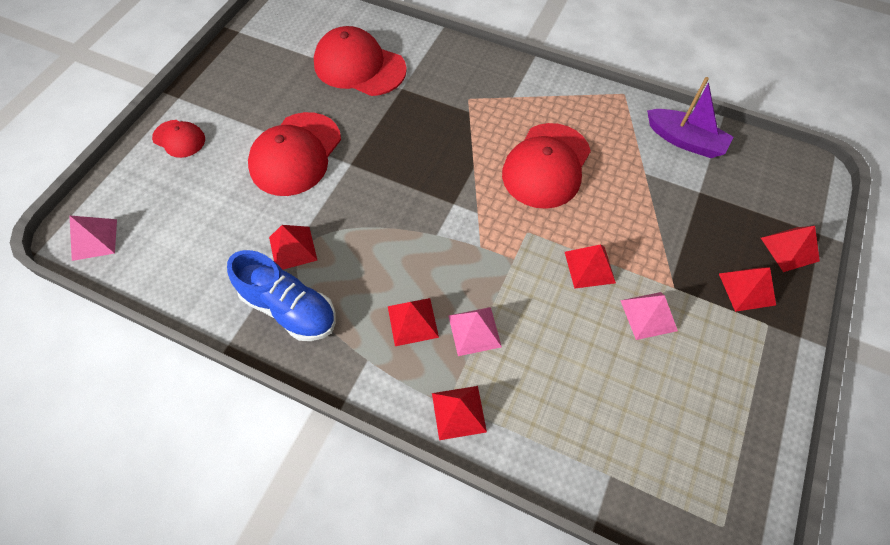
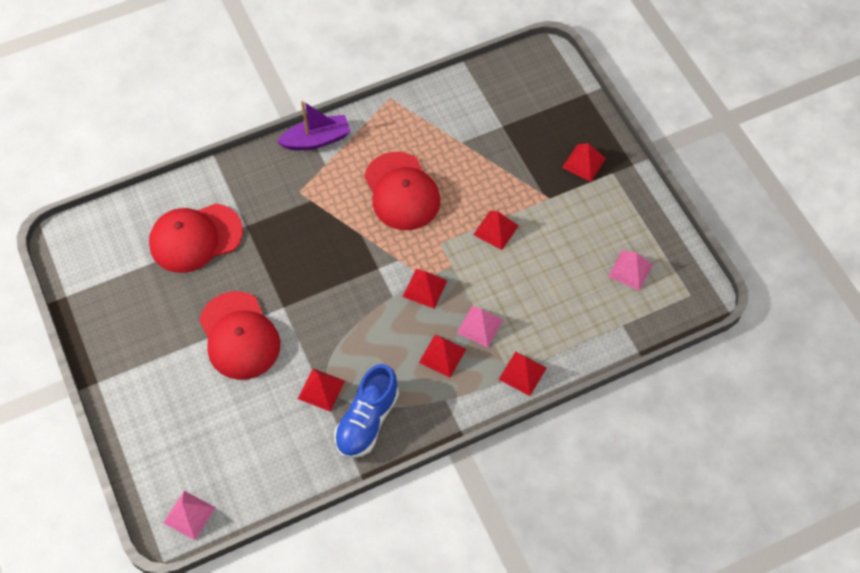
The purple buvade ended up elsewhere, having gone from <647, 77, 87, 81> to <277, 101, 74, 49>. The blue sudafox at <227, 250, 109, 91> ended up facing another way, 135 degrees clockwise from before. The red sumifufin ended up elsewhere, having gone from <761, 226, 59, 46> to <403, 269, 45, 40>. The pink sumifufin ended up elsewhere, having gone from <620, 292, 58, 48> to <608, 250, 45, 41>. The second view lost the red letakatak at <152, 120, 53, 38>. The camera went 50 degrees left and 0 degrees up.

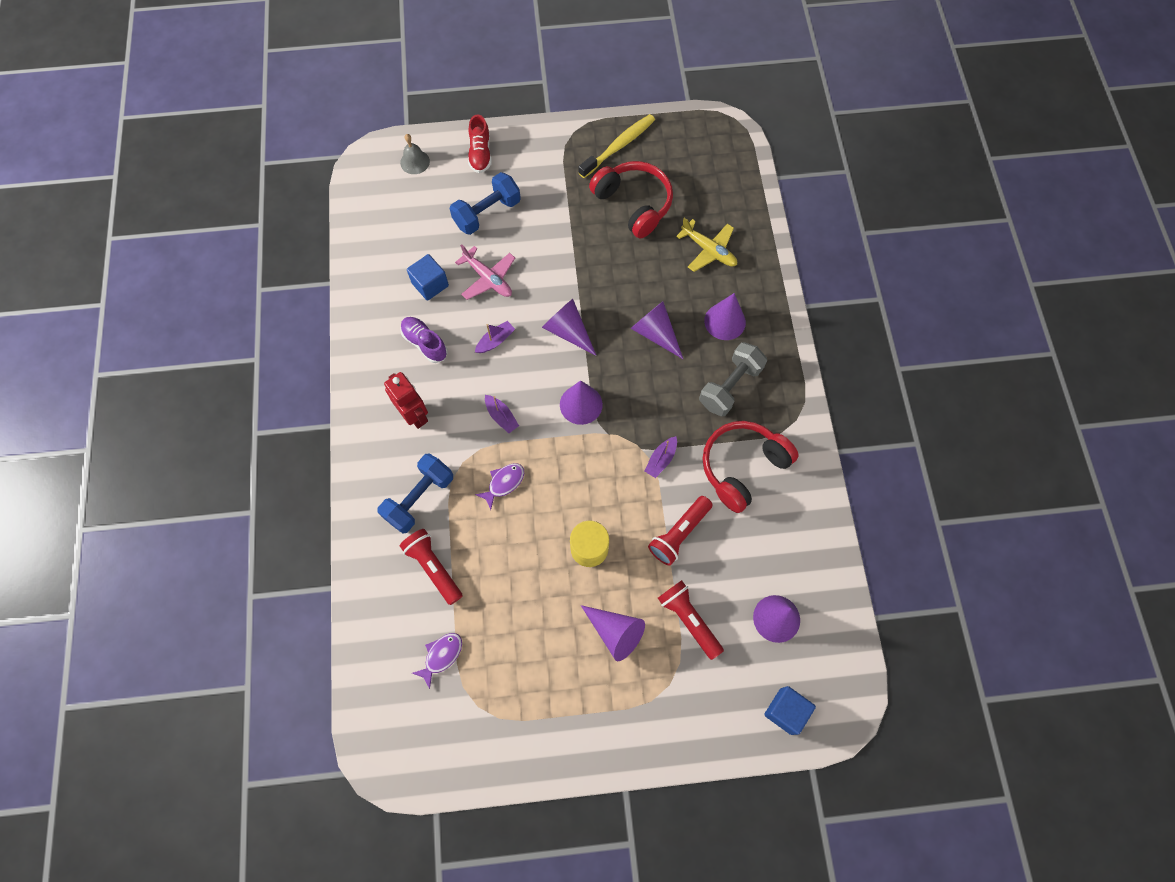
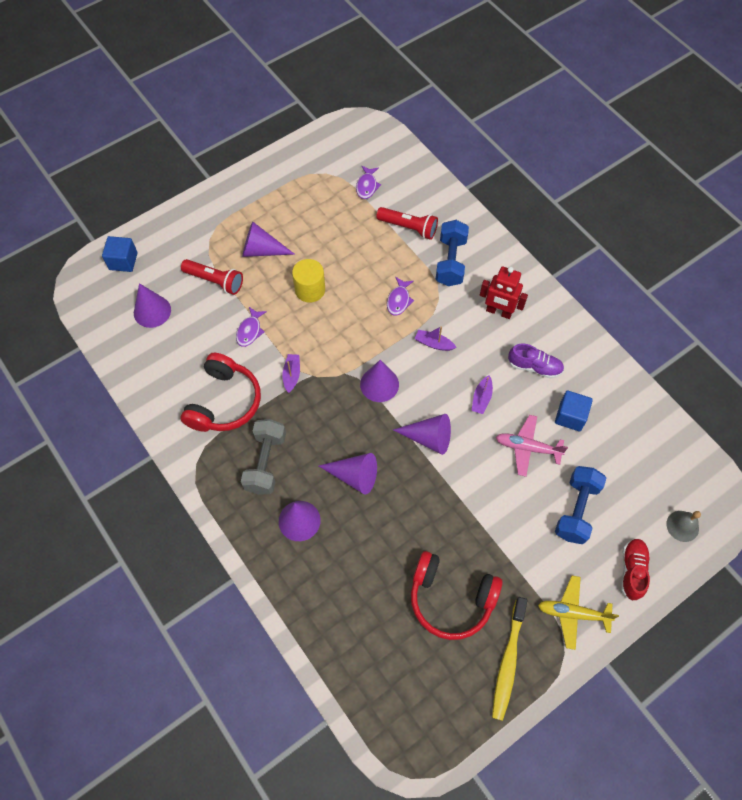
Where the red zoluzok stood at <648, 496, 64, 70>, the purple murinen came to stand at <236, 307, 31, 40>. The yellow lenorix ended up elsewhere, having gone from <676, 218, 61, 54> to <538, 576, 81, 74>. The red sudafox at <468, 114, 24, 59> ended up facing another way, 45 degrees clockwise from before. The camera went 150 degrees right and 5 degrees down.

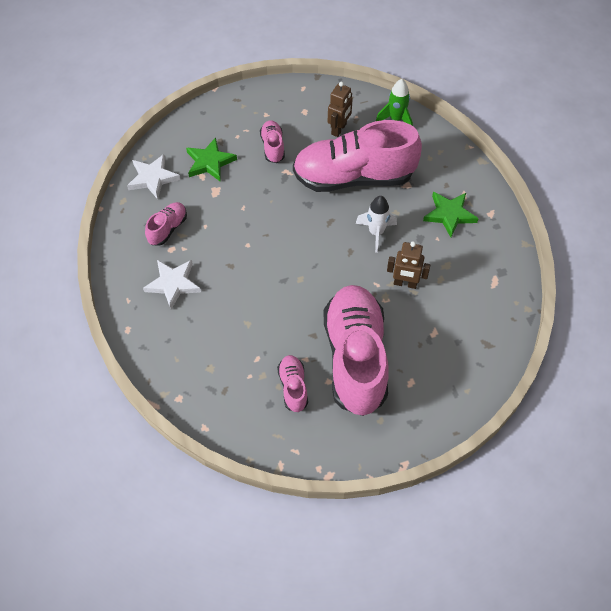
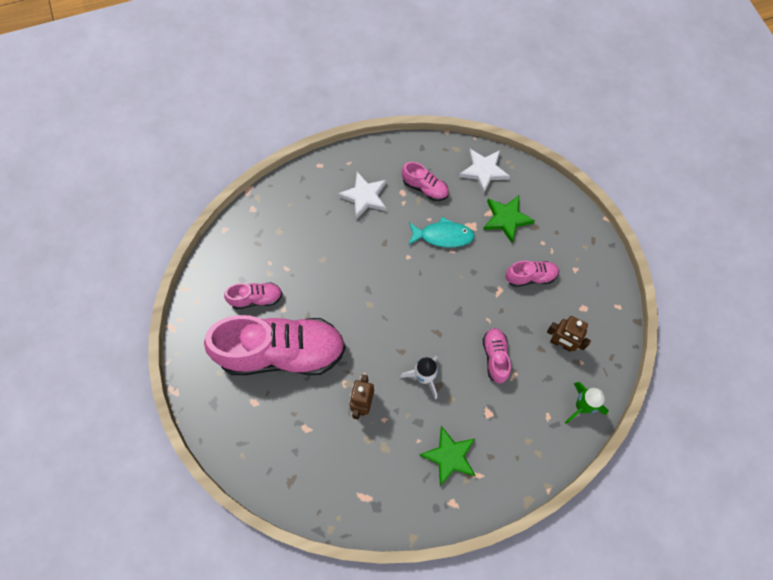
The second view gained the turquoise murinen at <408, 217, 67, 31>. The size of the pink sudafox at <293, 120, 129, 72> changed by a factor of 0.43. The camera went 90 degrees right and 10 degrees up.

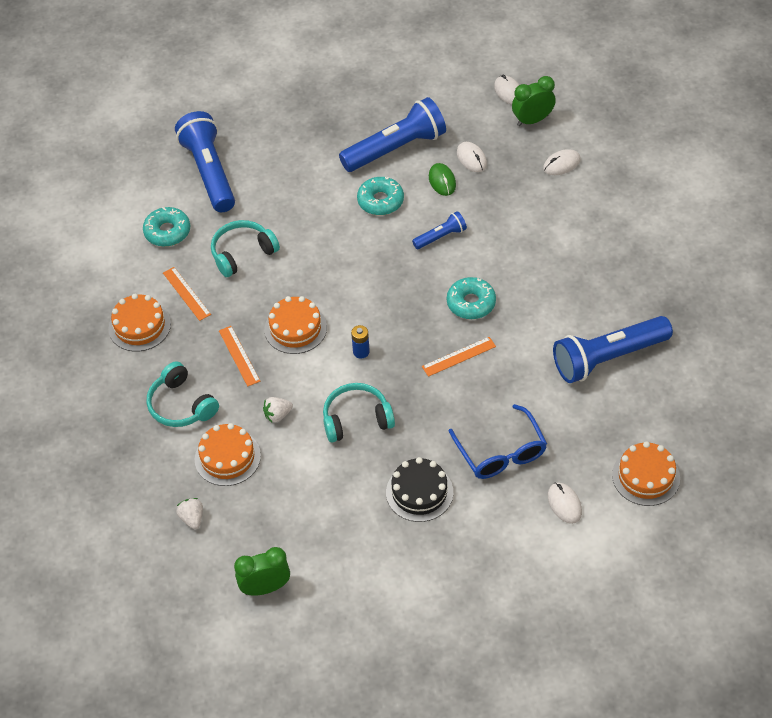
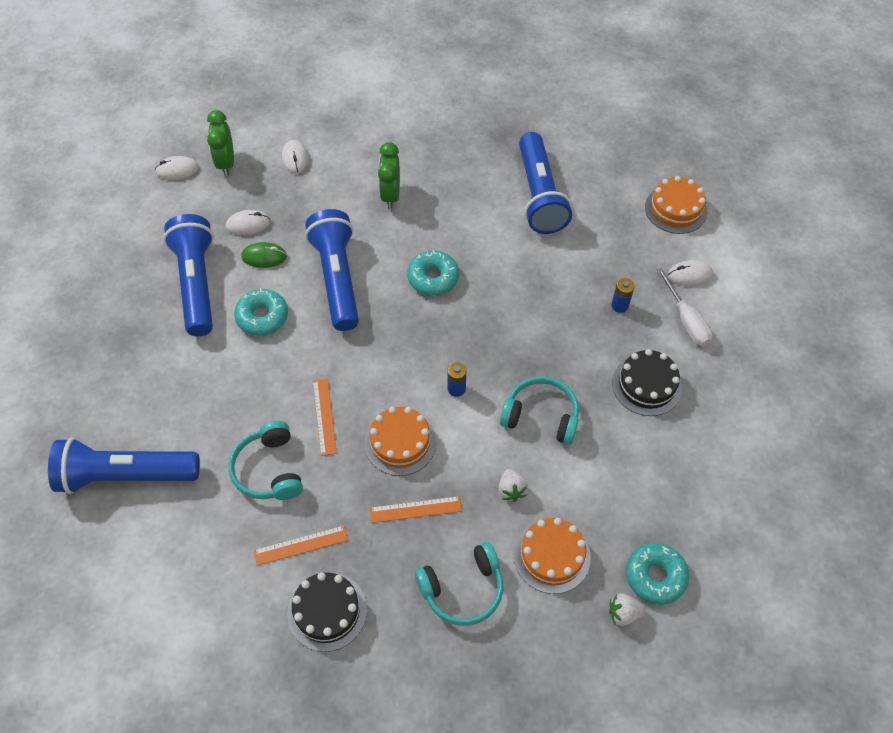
What was the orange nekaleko at <108, 294, 63, 58> turned into the black nekaleko at <288, 572, 79, 80>. The size of the blue zoluzok at <412, 211, 55, 38> changed by a factor of 2.05. The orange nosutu ended up elsewhere, having gone from <422, 337, 74, 40> to <313, 378, 24, 78>. The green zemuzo ended up elsewhere, having gone from <234, 547, 56, 49> to <378, 142, 22, 67>. The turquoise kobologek at <323, 383, 72, 59> ended up facing another way, 105 degrees clockwise from before. Where the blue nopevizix stood at <449, 404, 98, 75>, the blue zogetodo came to stand at <611, 278, 24, 35>. The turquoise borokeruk ended up elsewhere, having gone from <143, 207, 47, 40> to <626, 543, 63, 62>. The second view gained the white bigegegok at <657, 268, 55, 78>. The camera went 75 degrees left and 5 degrees up.

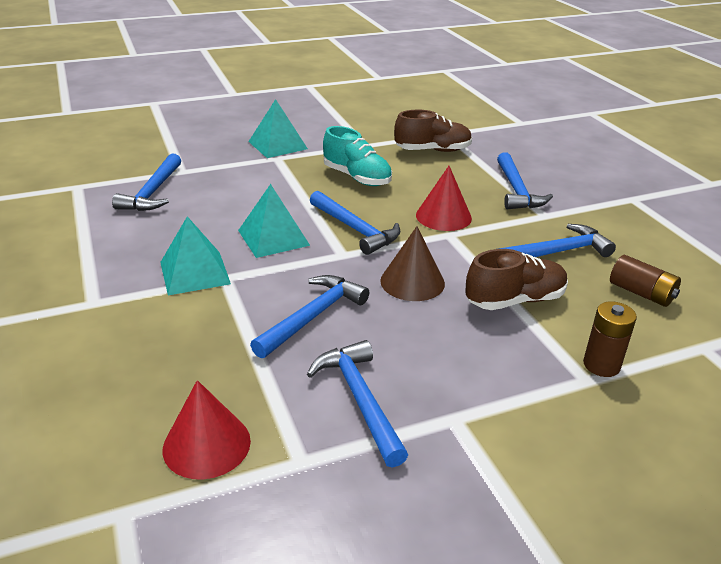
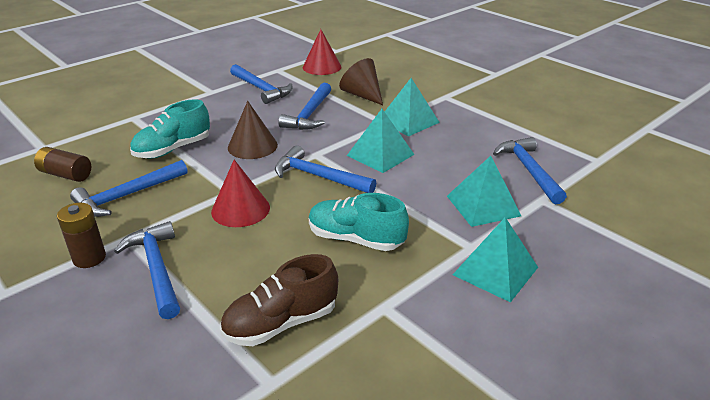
The brown zogetodo ended up elsewhere, having gone from <583, 301, 54, 76> to <57, 203, 49, 65>. What was the brown sudafox at <465, 249, 103, 61> turned into the turquoise sudafox at <130, 99, 80, 59>. The second view gained the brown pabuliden at <339, 58, 44, 47>. The second view gained the turquoise sumifufin at <447, 156, 74, 71>. The camera went 160 degrees right and 0 degrees up.

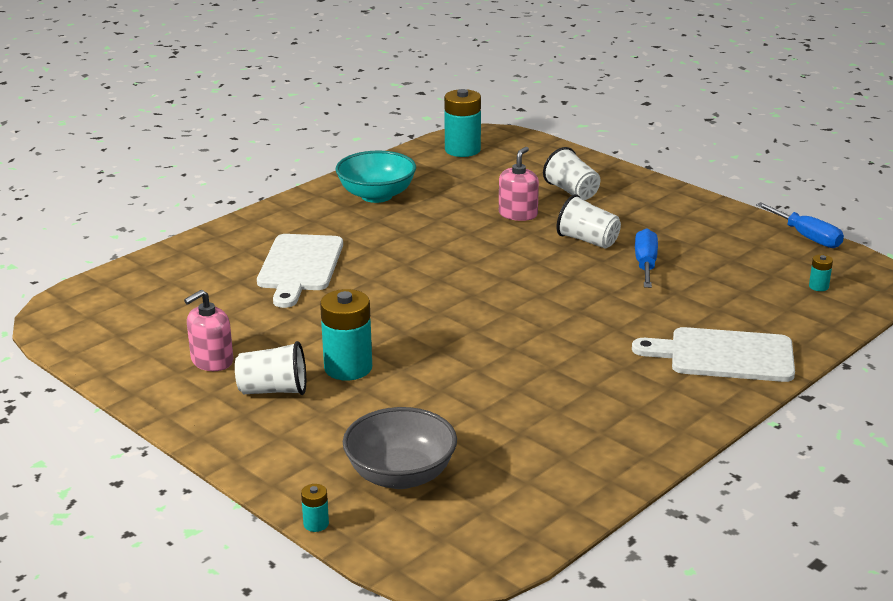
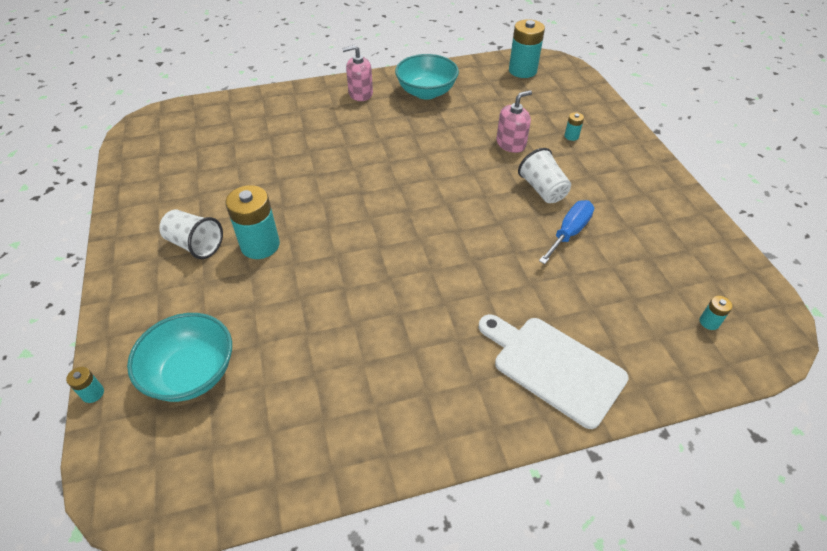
What was the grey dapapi at <343, 407, 114, 82> turned into the turquoise dapapi at <127, 313, 105, 89>. The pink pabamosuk ended up elsewhere, having gone from <184, 290, 49, 81> to <342, 45, 31, 56>. Where the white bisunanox stood at <543, 147, 57, 53>, the turquoise zogetodo came to stand at <565, 112, 19, 29>. The second view lost the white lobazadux at <257, 234, 86, 74>. The second view lost the blue bigegegok at <756, 202, 88, 46>. The camera went 30 degrees right and 20 degrees up.

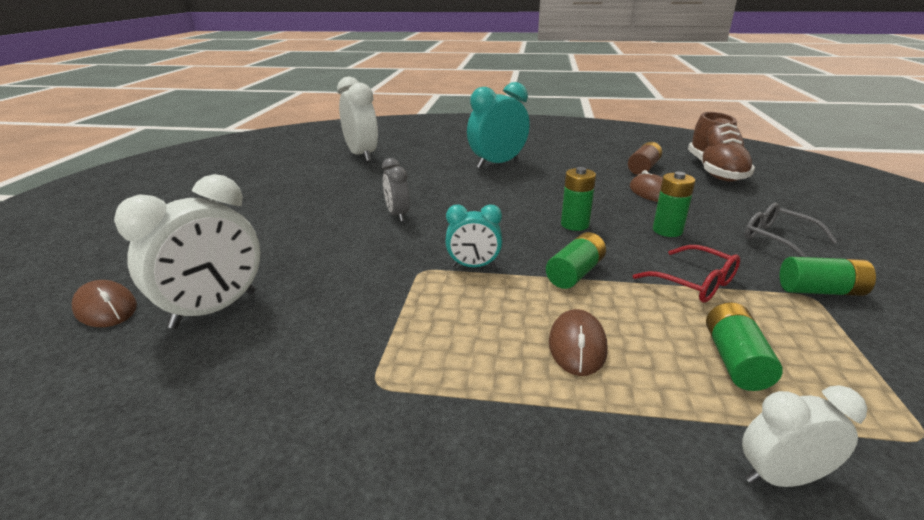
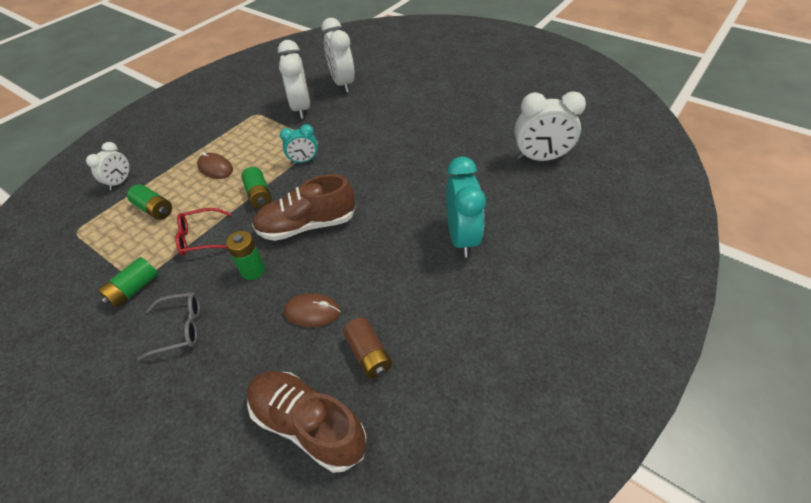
Where the green zogetodo stood at <561, 167, 35, 64>, the brown sudafox came to stand at <252, 174, 103, 67>. The second view gained the white zemuzo at <278, 40, 32, 79>. The turquoise zemuzo at <445, 204, 57, 63> ended up facing another way, 135 degrees counterclockwise from before. The second view lost the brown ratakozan at <72, 280, 65, 47>. The second view lost the grey zemuzo at <382, 158, 28, 63>. The camera went 120 degrees right and 20 degrees up.

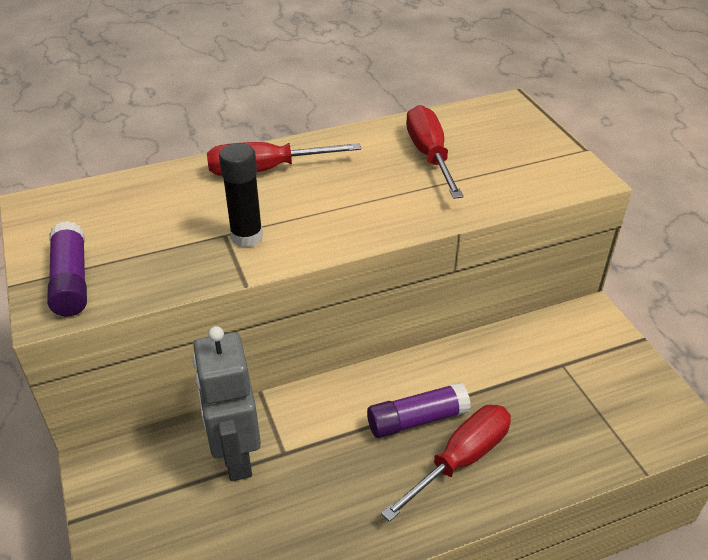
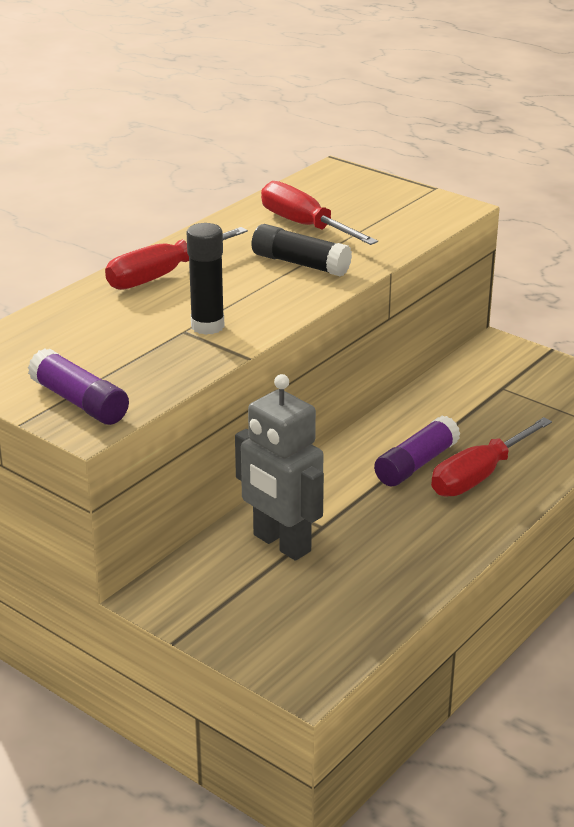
The second view gained the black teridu at <251, 224, 101, 52>. The red bigegegok at <381, 405, 130, 117> ended up facing another way, 150 degrees counterclockwise from before. The camera went 30 degrees left and 10 degrees down.

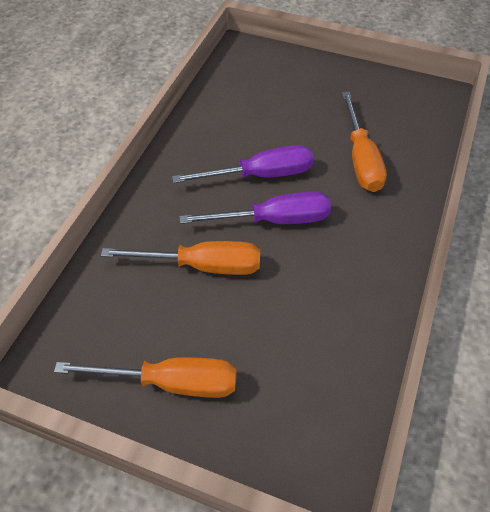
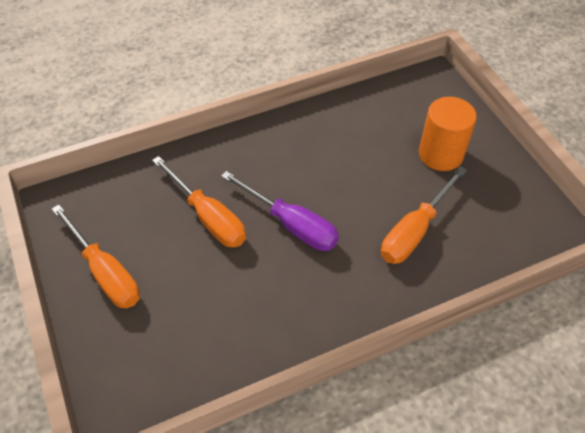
The second view gained the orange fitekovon at <419, 97, 58, 74>. The second view lost the purple bigegegok at <172, 145, 142, 38>. The camera went 45 degrees right and 0 degrees up.

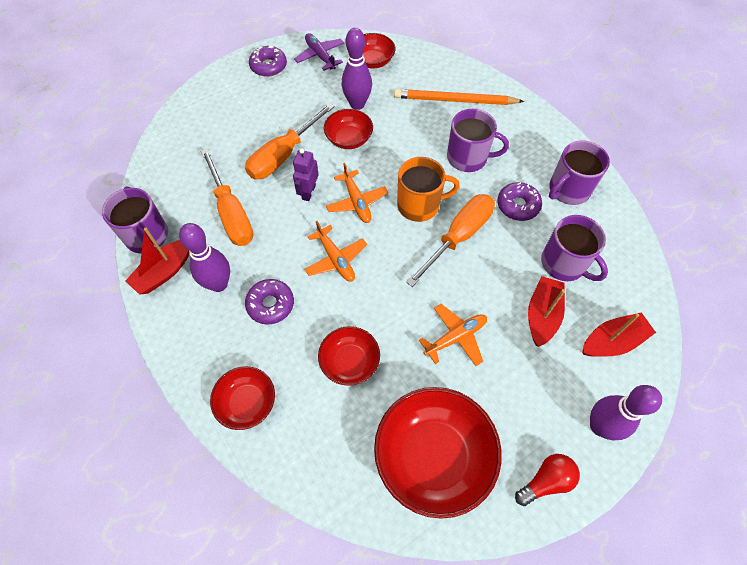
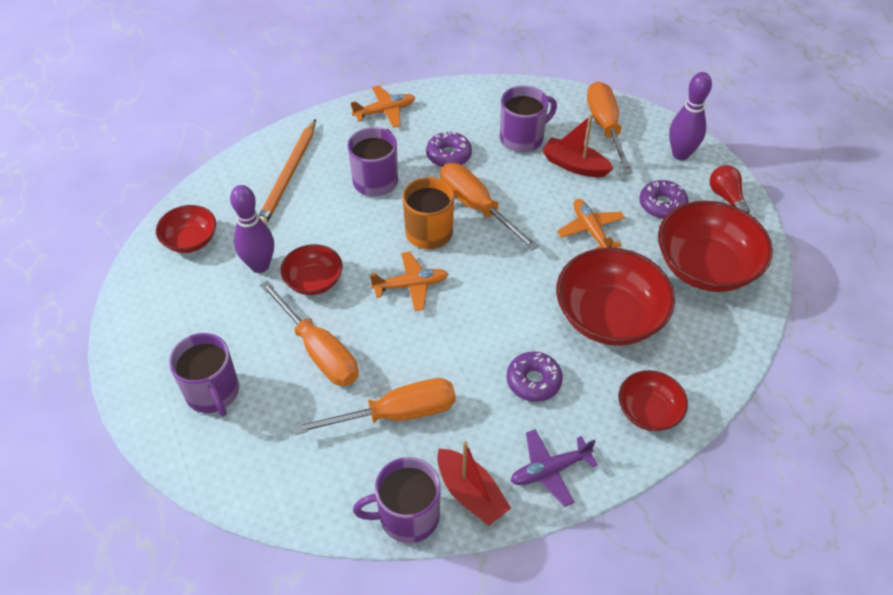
The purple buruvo ended up elsewhere, having gone from <549, 140, 61, 65> to <169, 333, 70, 84>. The orange lenorix ended up elsewhere, having gone from <304, 221, 63, 61> to <351, 85, 64, 43>. The purple lenorix ended up elsewhere, having gone from <294, 33, 50, 38> to <511, 429, 87, 78>. The size of the red dapapi at <318, 326, 62, 60> changed by a factor of 1.82. Where the red buvade stood at <582, 312, 74, 44>, the orange bigegegok came to stand at <587, 81, 46, 93>. The purple borokeruk ended up elsewhere, having gone from <249, 46, 38, 31> to <639, 180, 49, 39>. The second view lost the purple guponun at <179, 223, 51, 69>. The second view lost the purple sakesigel at <293, 148, 26, 53>. The camera went 80 degrees left and 10 degrees down.

